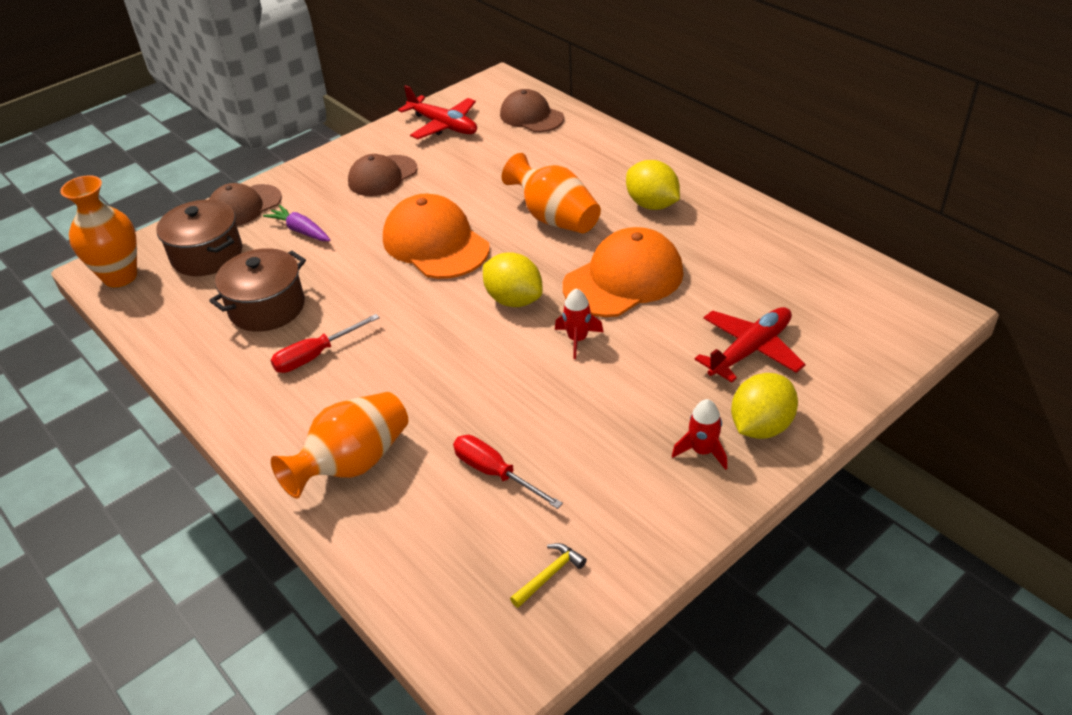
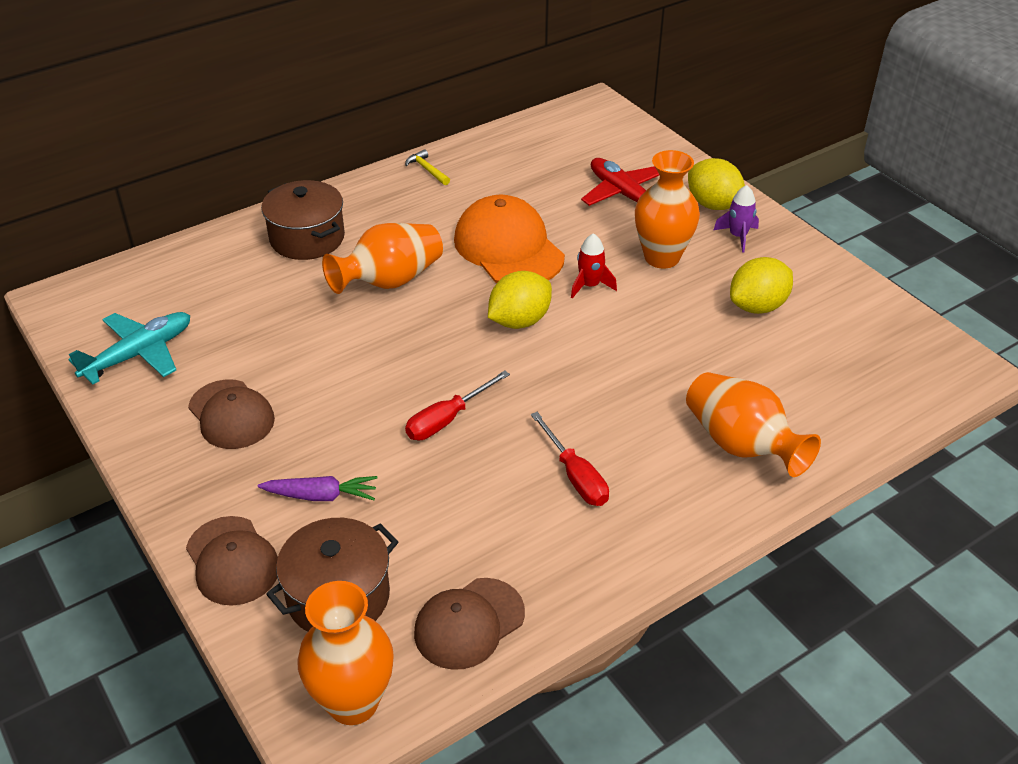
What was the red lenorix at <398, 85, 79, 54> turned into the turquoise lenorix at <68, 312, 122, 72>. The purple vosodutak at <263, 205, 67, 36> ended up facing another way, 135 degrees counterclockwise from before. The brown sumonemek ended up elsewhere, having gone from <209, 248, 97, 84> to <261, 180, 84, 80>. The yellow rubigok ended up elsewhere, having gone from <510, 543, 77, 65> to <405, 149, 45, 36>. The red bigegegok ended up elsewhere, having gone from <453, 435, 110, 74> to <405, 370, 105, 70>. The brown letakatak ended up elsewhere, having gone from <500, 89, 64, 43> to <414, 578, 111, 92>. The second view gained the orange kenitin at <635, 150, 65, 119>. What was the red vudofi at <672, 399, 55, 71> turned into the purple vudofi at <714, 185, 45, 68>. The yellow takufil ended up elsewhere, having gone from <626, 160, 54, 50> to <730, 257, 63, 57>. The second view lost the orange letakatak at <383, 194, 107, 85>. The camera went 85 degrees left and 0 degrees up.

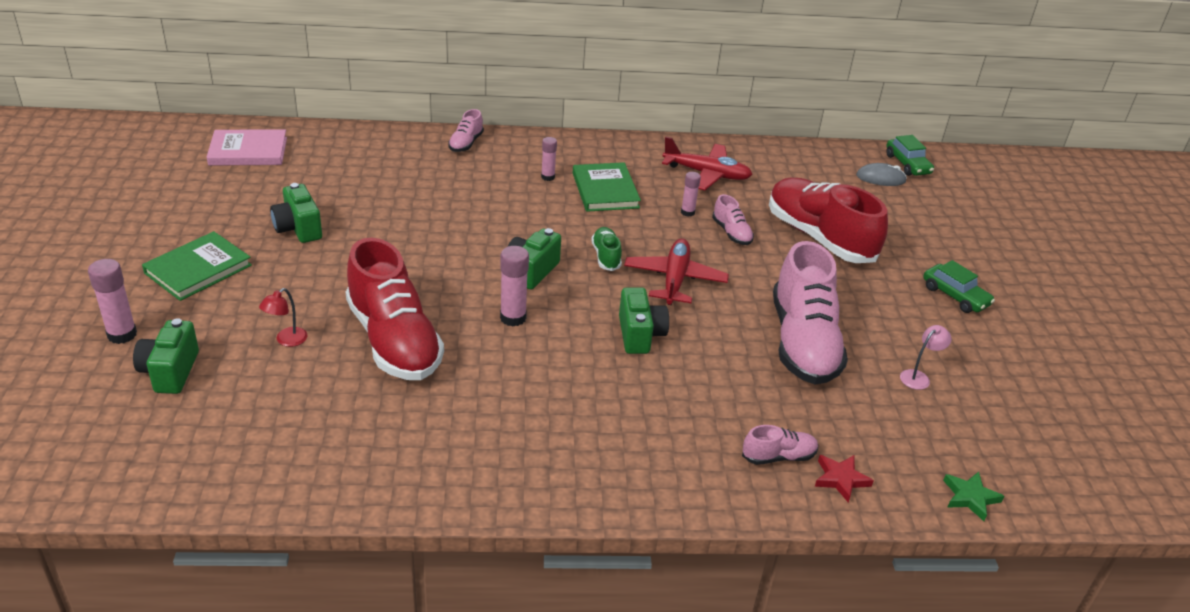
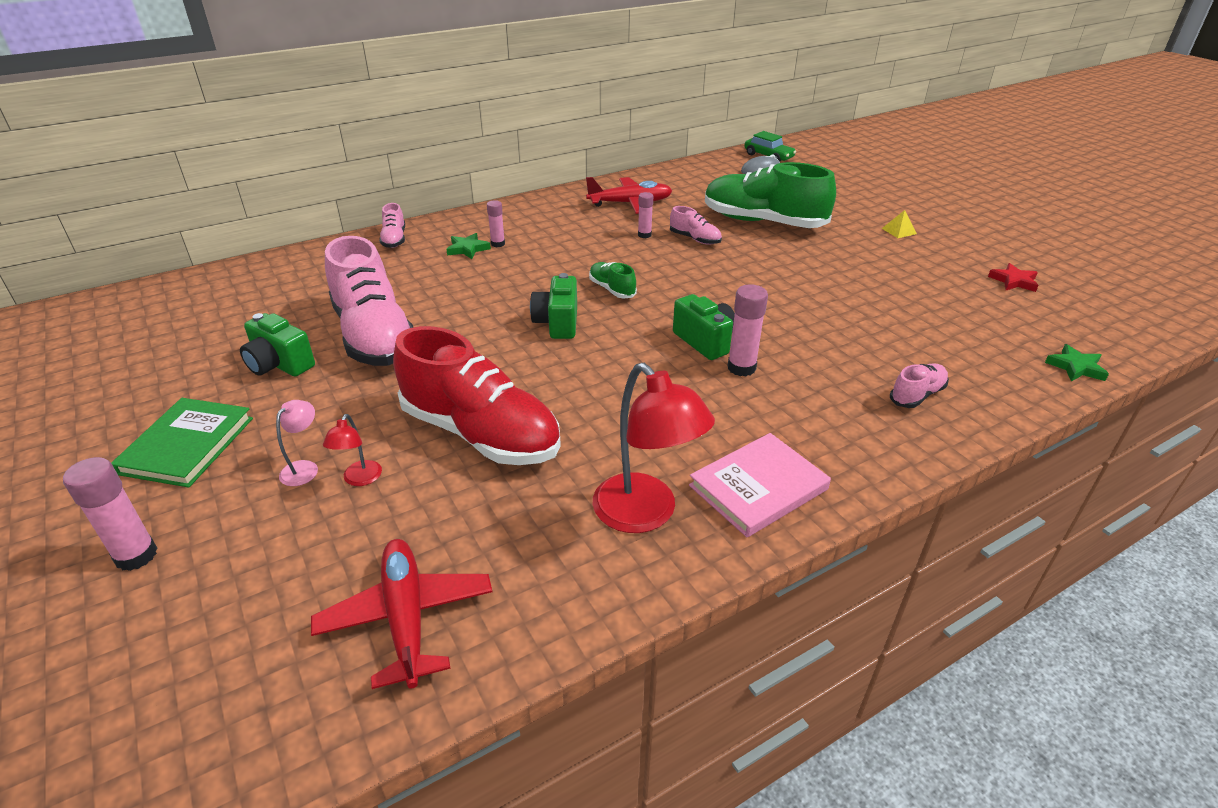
The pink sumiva ended up elsewhere, having gone from <900, 325, 52, 65> to <276, 400, 42, 86>. The red lenorix ended up elsewhere, having gone from <624, 238, 105, 67> to <311, 539, 181, 150>. The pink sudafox ended up elsewhere, having gone from <773, 241, 75, 143> to <325, 236, 88, 130>. The second view gained the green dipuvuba at <446, 233, 45, 26>. The second view gained the red sumiva at <593, 363, 122, 170>. The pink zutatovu ended up elsewhere, having gone from <207, 129, 80, 37> to <689, 433, 142, 104>. What was the red sudafox at <769, 178, 119, 85> turned into the green sudafox at <705, 162, 131, 66>. The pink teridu ended up elsewhere, having gone from <500, 246, 29, 80> to <728, 284, 40, 92>. Where the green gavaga stood at <923, 260, 72, 53>, the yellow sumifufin came to stand at <882, 210, 35, 28>. The red dipuvuba ended up elsewhere, having gone from <815, 455, 59, 48> to <988, 263, 51, 29>. The second view lost the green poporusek at <133, 318, 66, 76>. The second view lost the green zutatovu at <573, 162, 68, 50>. The camera went 25 degrees left and 0 degrees up.

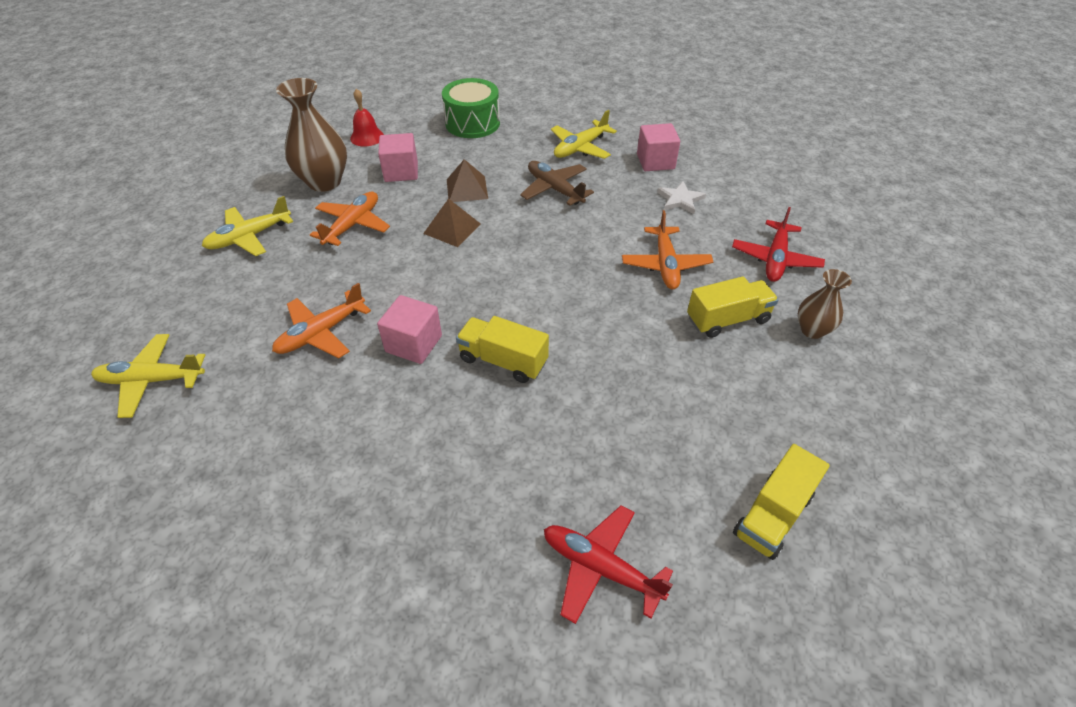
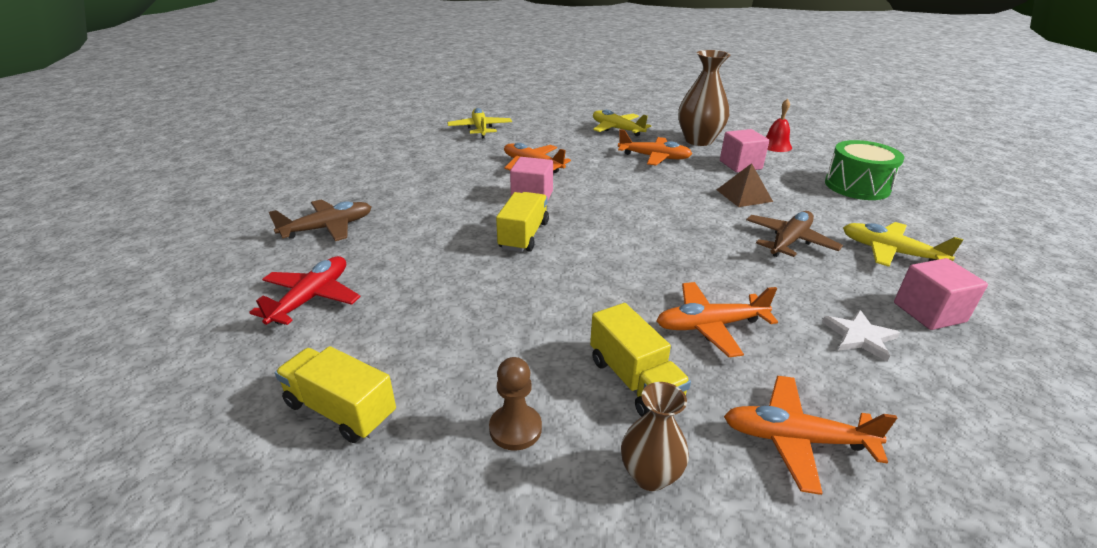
The second view gained the brown lenorix at <269, 199, 103, 42>. The second view gained the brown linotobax at <489, 357, 53, 94>. What was the red lenorix at <732, 207, 93, 75> turned into the orange lenorix at <724, 376, 173, 119>. The second view lost the brown sumifufin at <423, 198, 58, 49>. The camera went 80 degrees right and 15 degrees down.

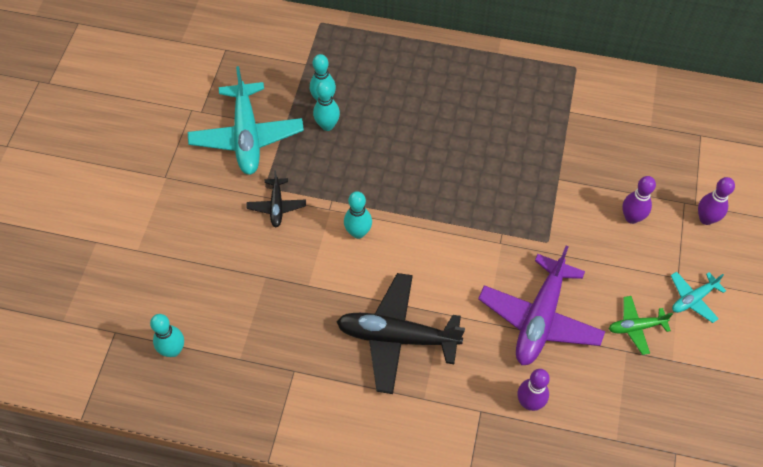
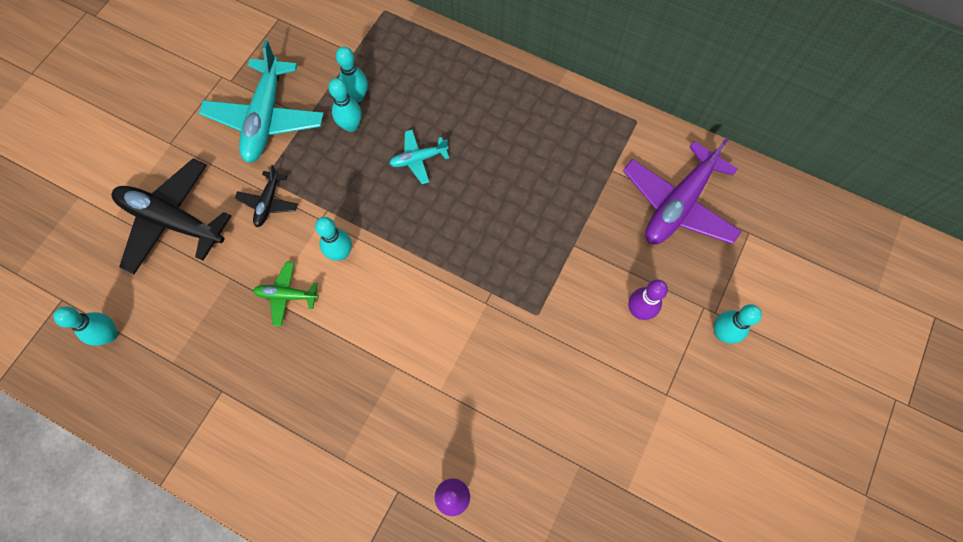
The black lenorix ended up elsewhere, having gone from <337, 273, 128, 121> to <112, 159, 119, 115>. The green lenorix ended up elsewhere, having gone from <609, 296, 64, 59> to <253, 262, 66, 64>. The turquoise lenorix ended up elsewhere, having gone from <671, 271, 55, 52> to <389, 130, 60, 54>. The purple lenorix ended up elsewhere, having gone from <478, 246, 127, 119> to <623, 137, 119, 107>. What was the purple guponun at <698, 177, 37, 48> turned into the turquoise guponun at <714, 304, 48, 40>. The camera went 15 degrees right and 10 degrees up.

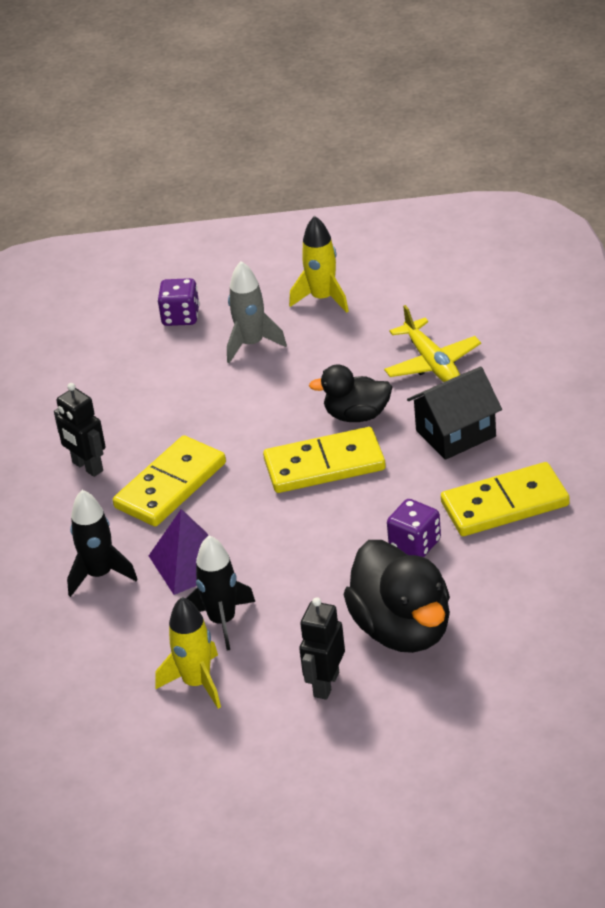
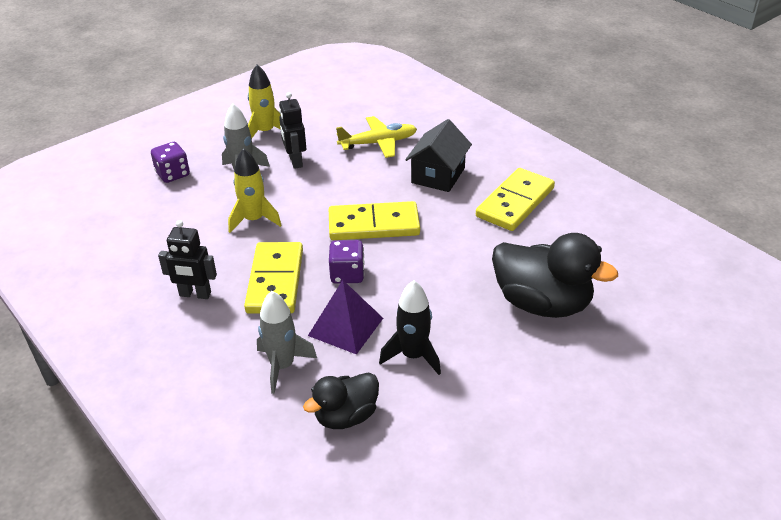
The yellow vudofi ended up elsewhere, having gone from <155, 597, 66, 112> to <228, 148, 54, 85>. What was the black vudofi at <67, 490, 71, 107> turned into the grey vudofi at <257, 291, 60, 103>. The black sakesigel ended up elsewhere, having gone from <299, 597, 46, 103> to <279, 92, 27, 77>. The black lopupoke ended up elsewhere, having gone from <309, 364, 83, 58> to <303, 372, 76, 57>. The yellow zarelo at <263, 427, 123, 66> ended up facing another way, 45 degrees clockwise from before. The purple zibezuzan ended up elsewhere, having gone from <387, 499, 54, 58> to <329, 240, 36, 44>. The yellow lenorix at <384, 305, 97, 77> ended up facing another way, 45 degrees counterclockwise from before. The camera went 40 degrees left and 0 degrees up.

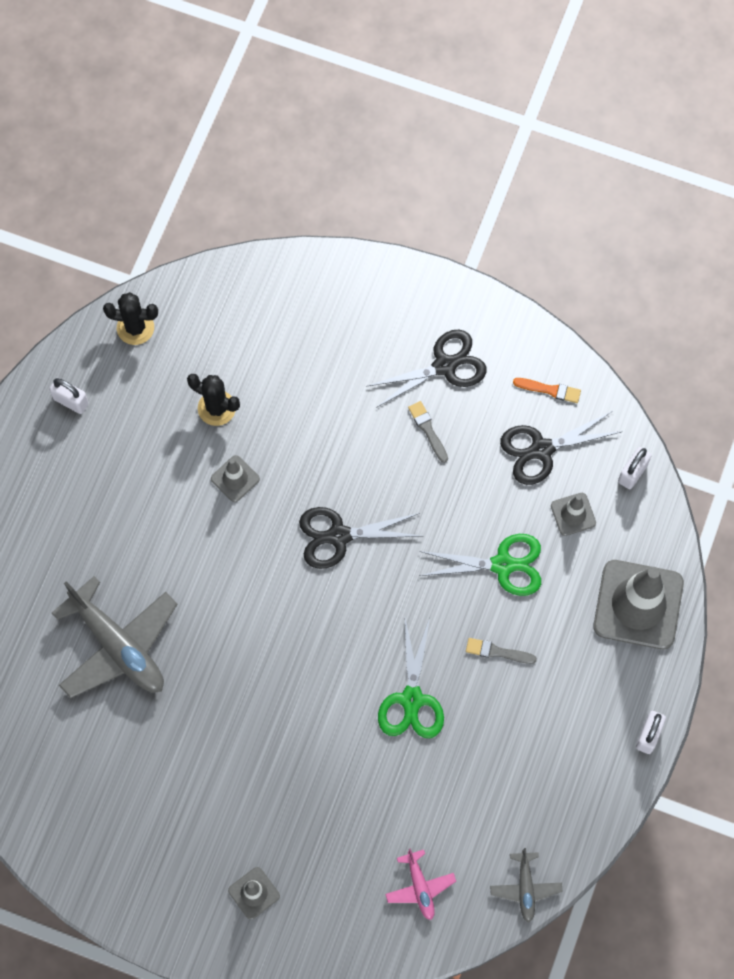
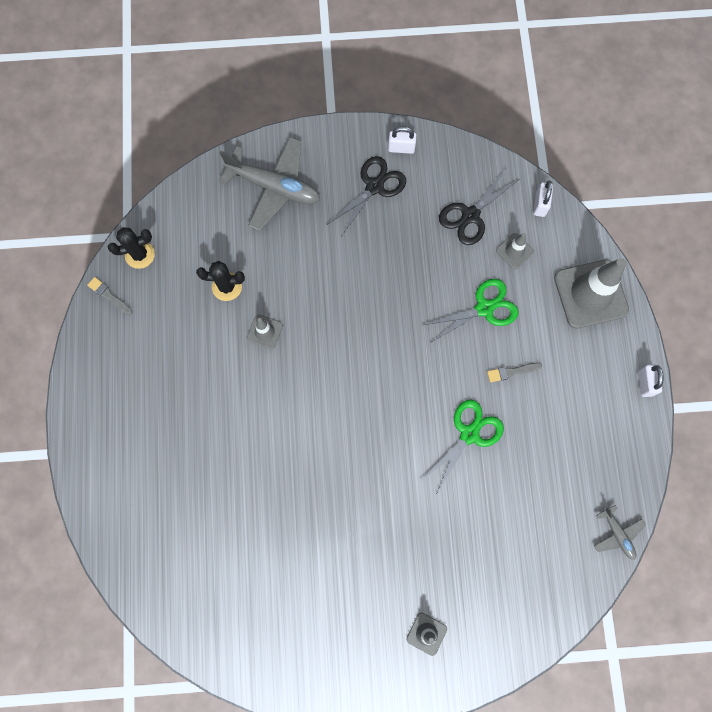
The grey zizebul ended up elsewhere, having gone from <408, 401, 40, 62> to <87, 277, 45, 38>. The grey lenorix ended up elsewhere, having gone from <52, 576, 126, 122> to <219, 137, 101, 94>. The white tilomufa ended up elsewhere, having gone from <49, 378, 40, 36> to <388, 126, 28, 28>. The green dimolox at <378, 618, 66, 120> ended up facing another way, 120 degrees counterclockwise from before. The second view lost the black dimolox at <299, 507, 122, 62>. The second view lost the pink lenorix at <385, 848, 71, 72>. The second view lost the orange zizebul at <513, 378, 68, 25>. The camera went 25 degrees left and 5 degrees up.

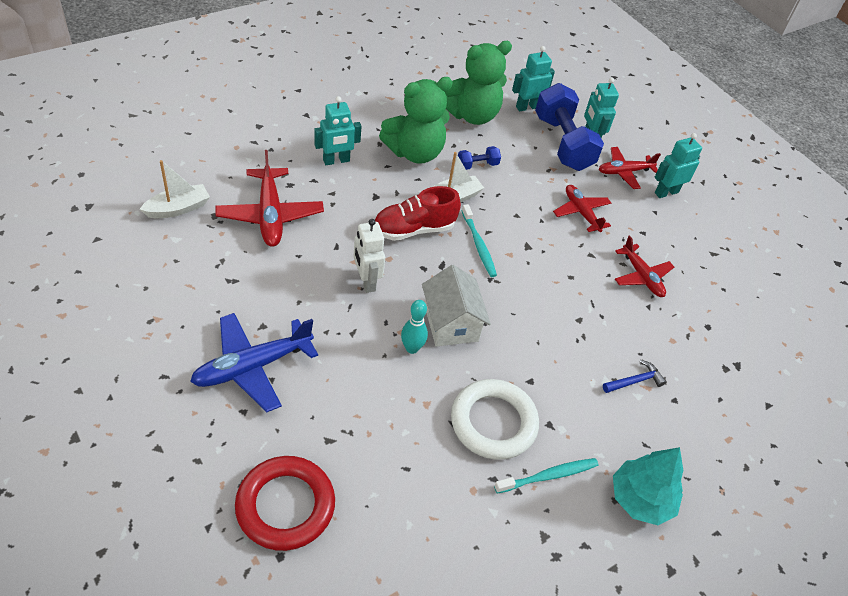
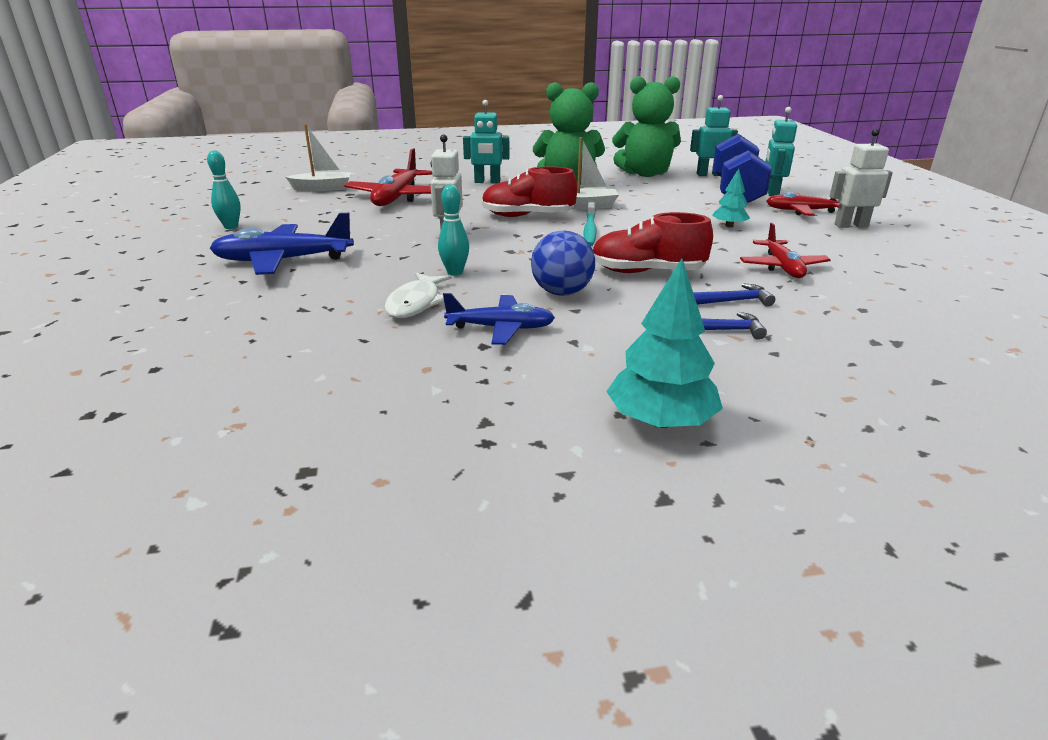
The second view gained the turquoise guponun at <207, 150, 34, 79>. The second view gained the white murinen at <384, 272, 68, 46>. Where the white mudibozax stood at <451, 379, 88, 81>, the blue lenorix came to stand at <443, 293, 112, 52>. The second view gained the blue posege at <531, 231, 64, 65>. The second view gained the red sudafox at <593, 212, 120, 61>. The second view gained the blue rubigok at <693, 283, 82, 24>. Where the red lenorix stood at <553, 185, 58, 47>, the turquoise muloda came to stand at <712, 169, 38, 58>. What was the turquoise sakesigel at <654, 133, 48, 65> turned into the white sakesigel at <830, 129, 63, 99>. The second view lost the red mudibozax at <235, 456, 100, 95>. The second view lost the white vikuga at <422, 265, 69, 82>. The second view lost the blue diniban at <458, 146, 43, 24>. The second view lost the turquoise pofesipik at <494, 458, 104, 36>. The camera went 30 degrees right and 20 degrees down.

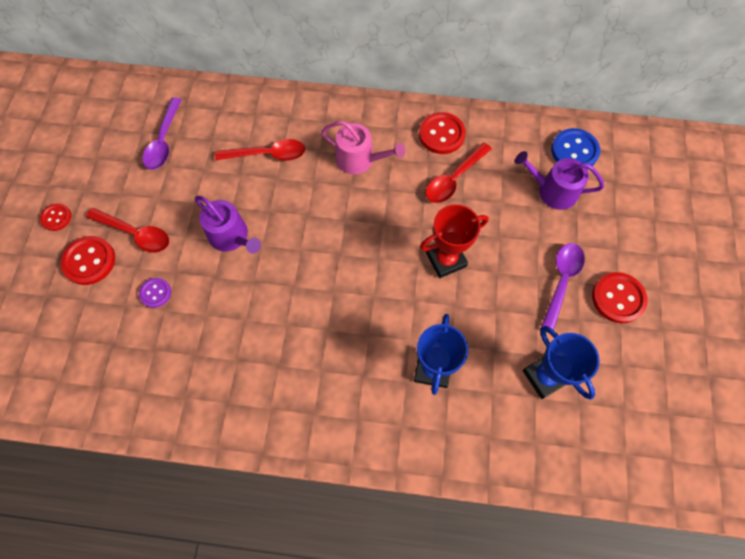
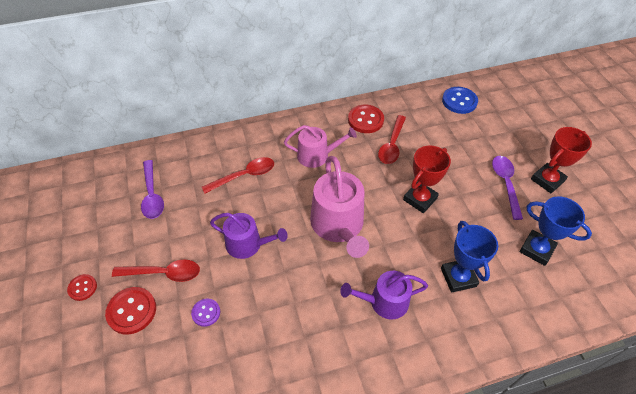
The second view gained the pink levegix at <310, 156, 59, 102>. The purple levegix ended up elsewhere, having gone from <515, 151, 89, 59> to <340, 271, 88, 48>. Where the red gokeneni stood at <592, 272, 55, 51>, the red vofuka came to stand at <531, 127, 61, 66>. The camera went 25 degrees left and 15 degrees down.

